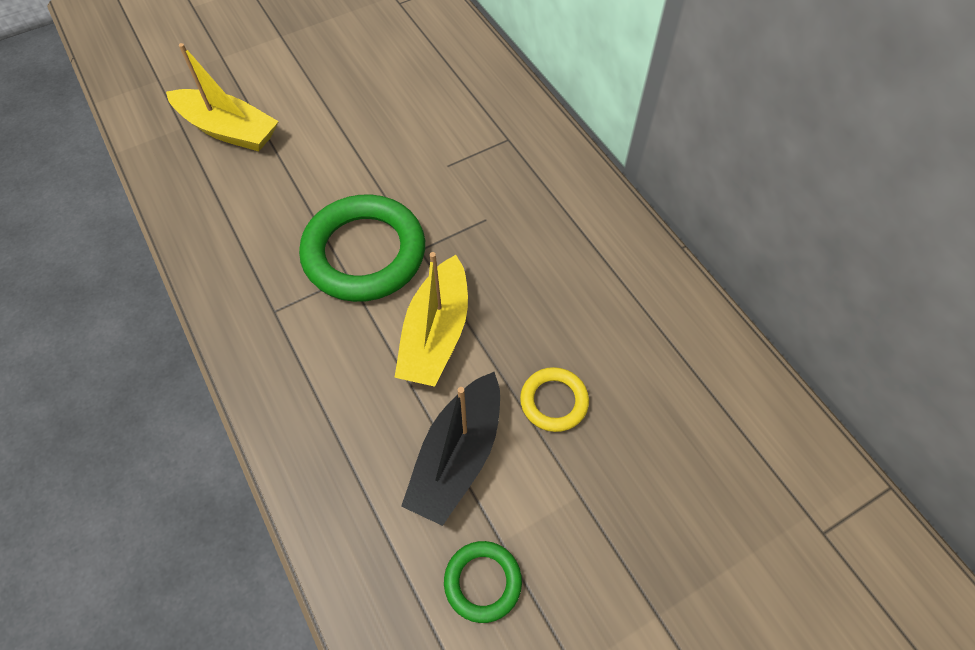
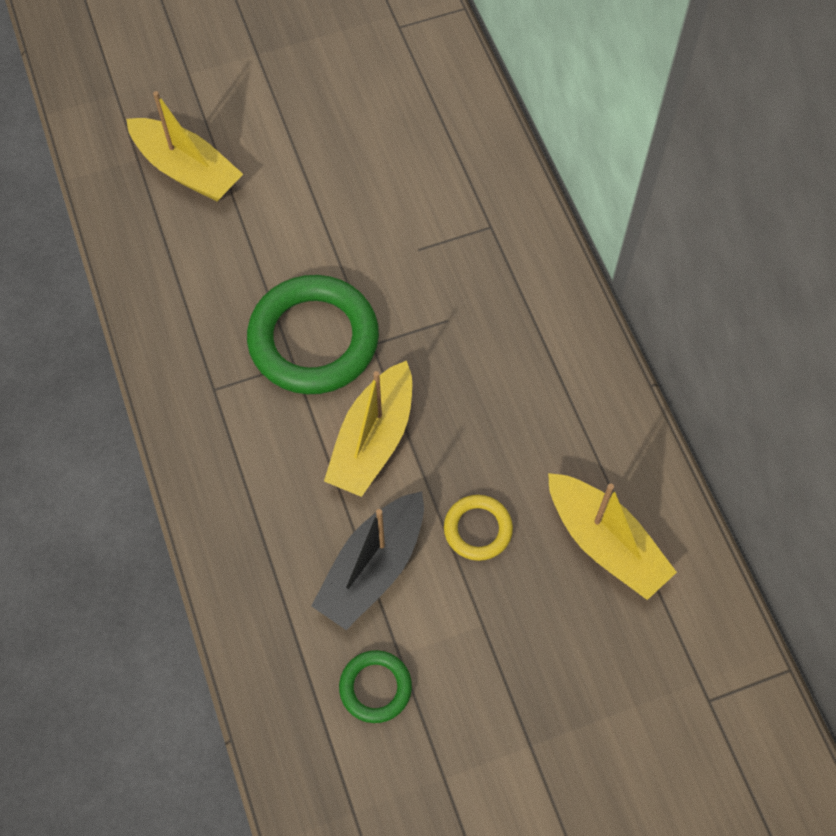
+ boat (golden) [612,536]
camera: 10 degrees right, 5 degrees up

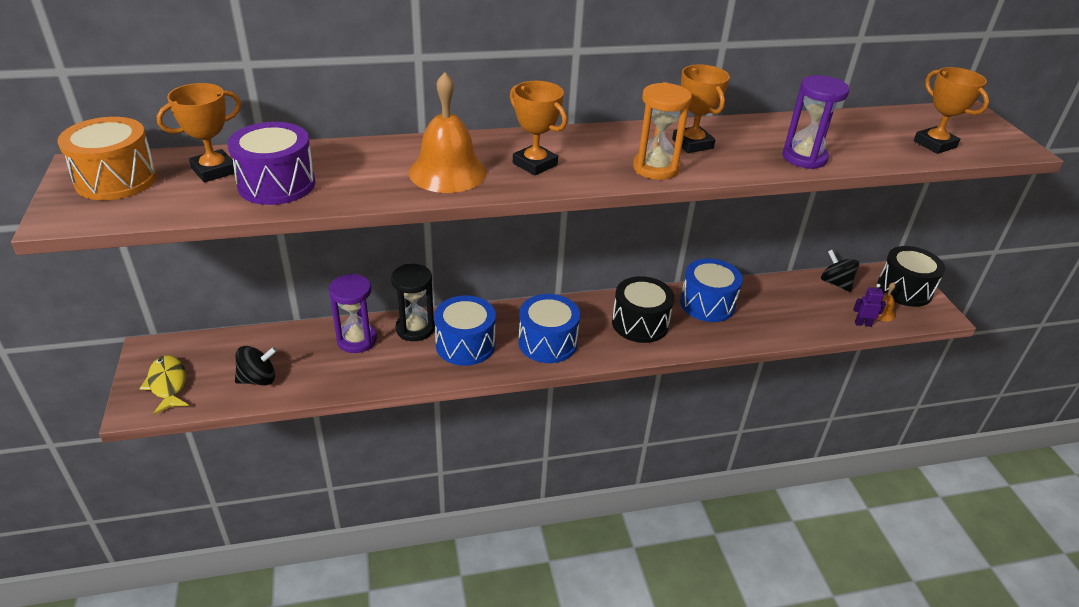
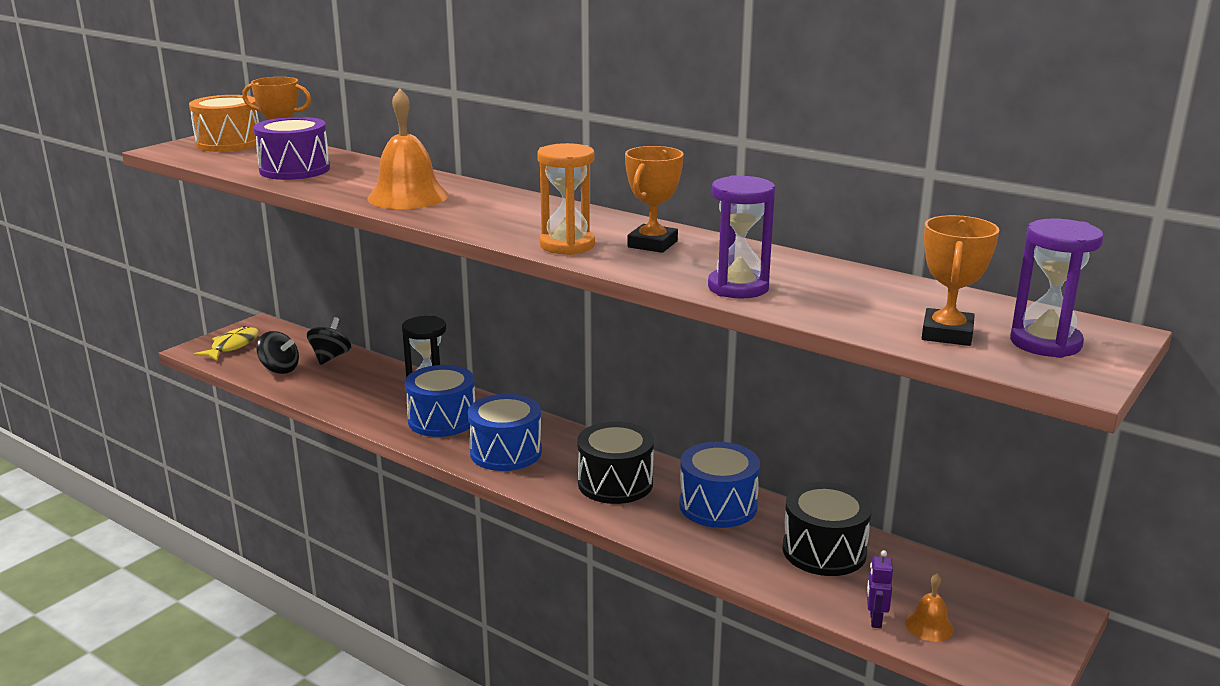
- trophy (orange-coloured) [538,128]
~ drum (ebony) [911,276] to [827,529]
~ toy top (ebony) [840,271] to [329,341]
~ sandglass (purple) [353,313] to [1057,288]
~ toy robot (purple) [869,305] = [880,589] 135 degrees counterclockwise
camera: 50 degrees right, 15 degrees down

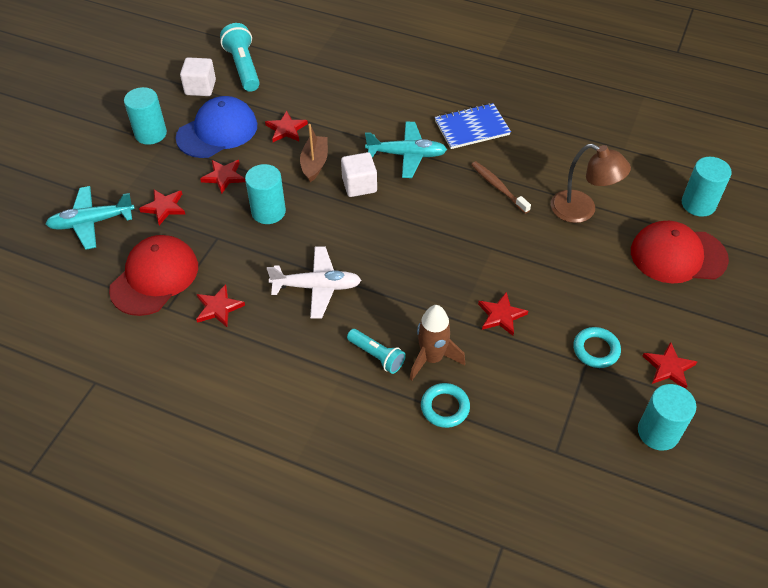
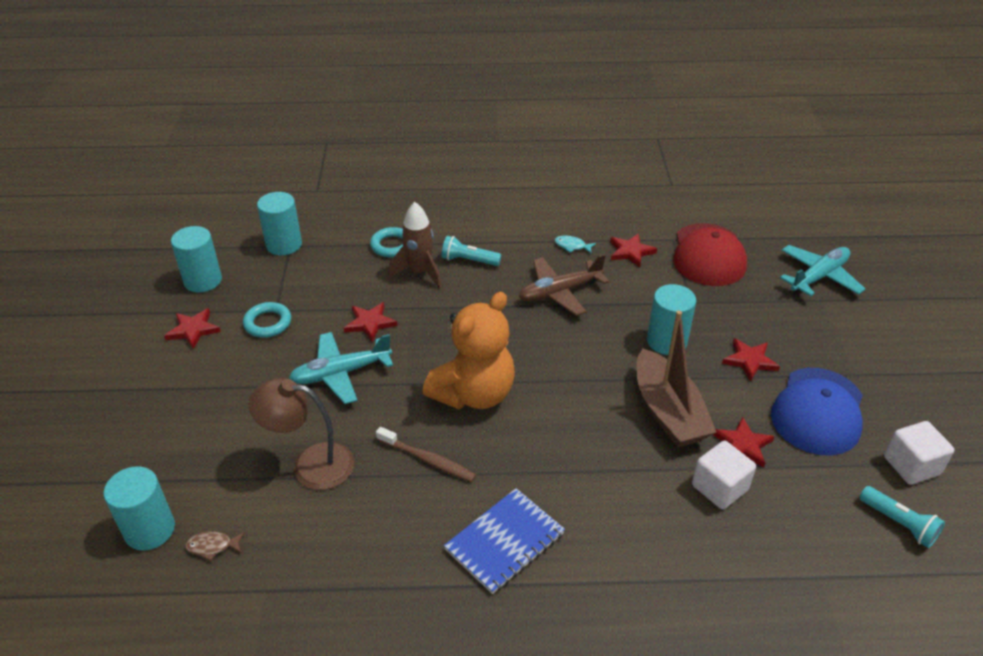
~ torch (teal) [240,57] = [902,517] x0.63
~ cylinder (teal) [145,116] to [279,223]
~ aeroplane (teal) [406,149] to [341,368]
~ boat (brown) [314,153] = [676,379] x1.59
~ cube (snow-white) [359,174] to [724,475]
- five-pointed star (scarlet) [162,208]
- peaked cap (scarlet) [680,252]
~ aeroplane (snow-white) [314,282] to aeroplane (brown) [564,285]
+ fish (teal) [575,245]
+ teddy (orange-coloured) [468,350]
+ fish (brown) [215,546]
camera: 155 degrees right, 10 degrees down

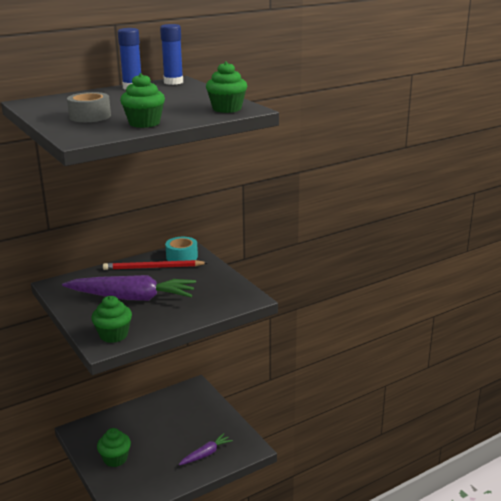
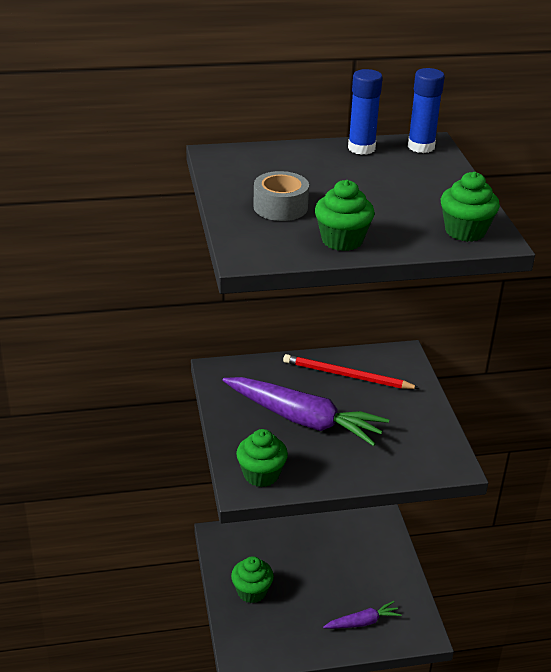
- tape (teal) [181,249]
camera: 20 degrees right, 10 degrees up

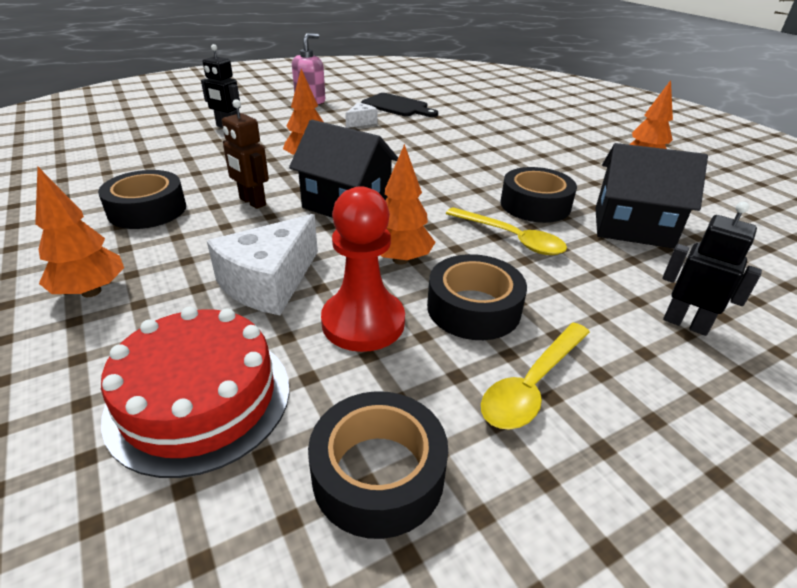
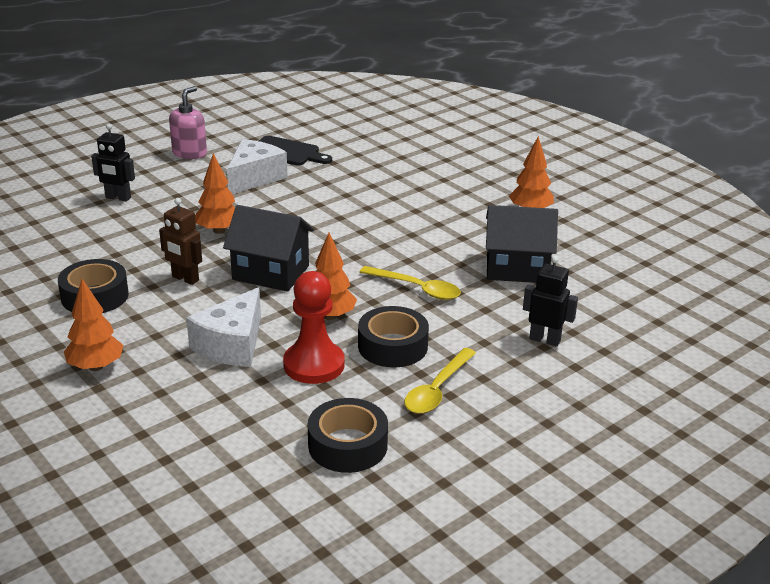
~ cheese (snow-white) [361,115] = [257,166] x1.90
- tape (ebony) [538,195]
- gateau (scarlet) [195,392]
camera: 10 degrees left, 5 degrees down

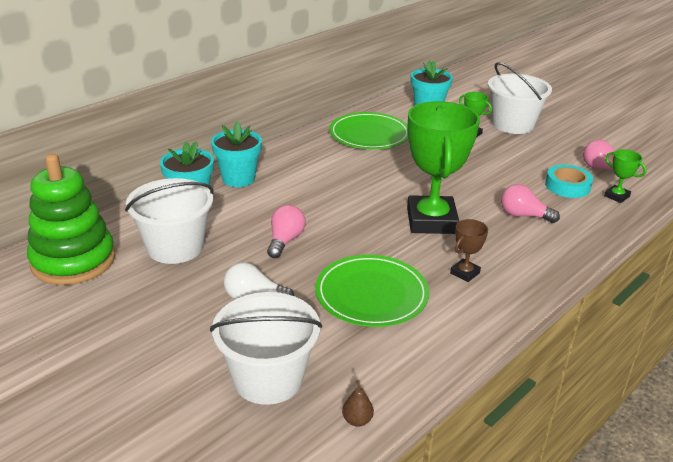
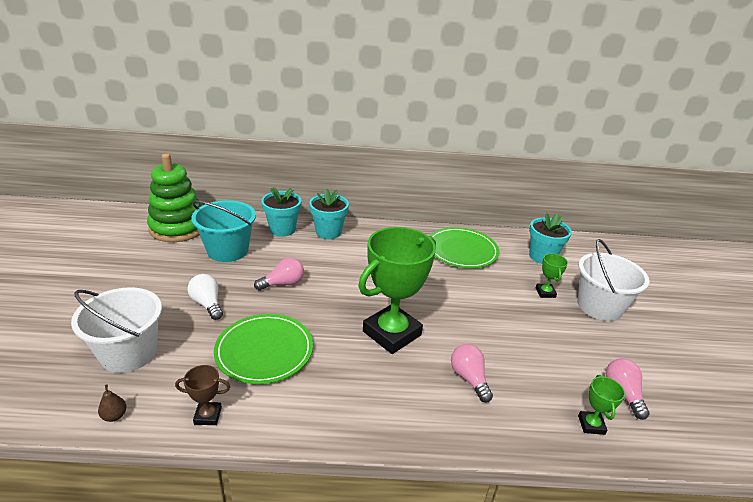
- tape (teal) [569,181]
~ pail (snow-white) [169,221] to pail (teal) [223,231]
~ trophy (brown) [469,250] to [202,395]
camera: 45 degrees right, 0 degrees up

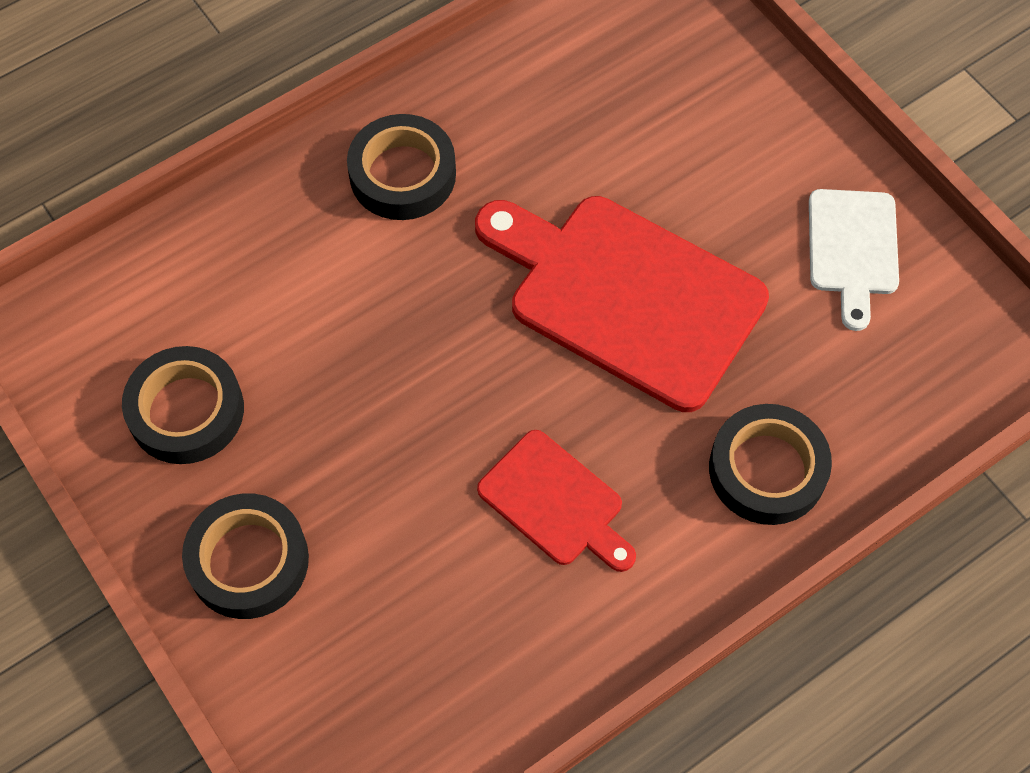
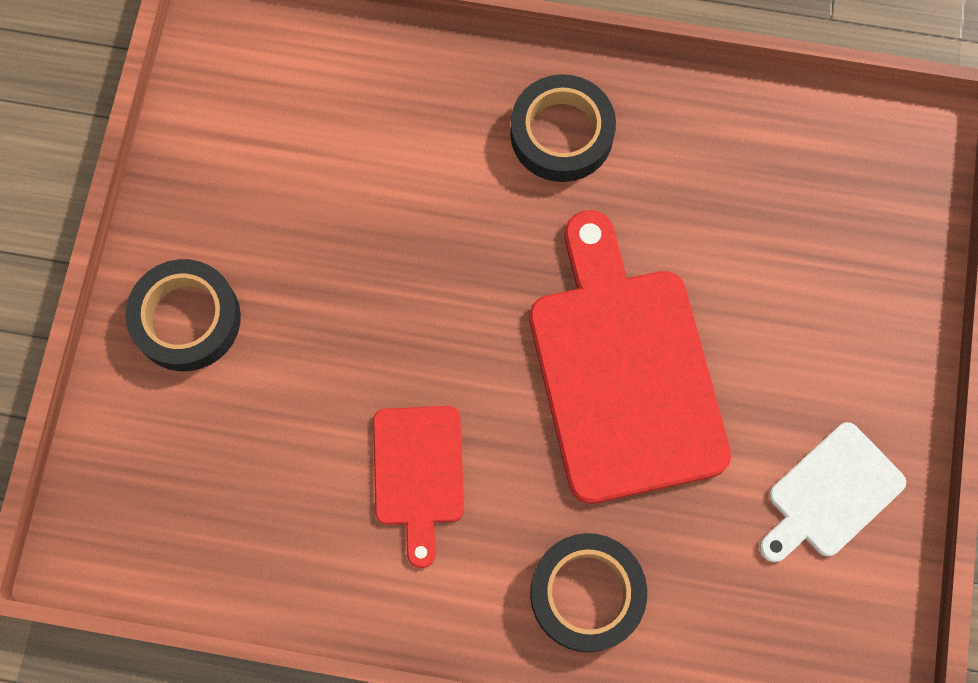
- tape (ebony) [183,405]
camera: 45 degrees right, 10 degrees up

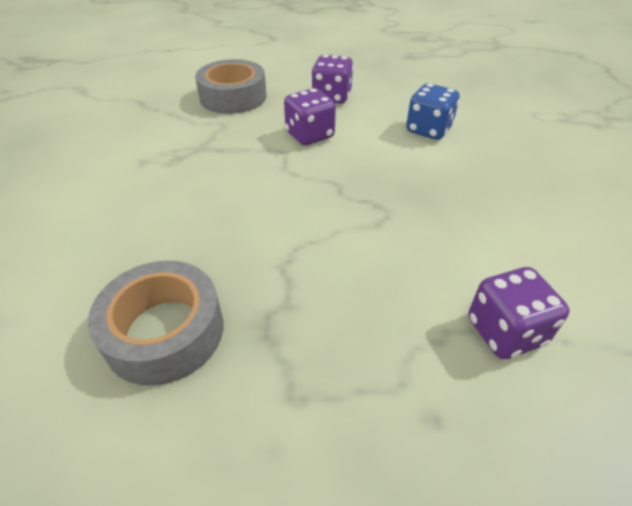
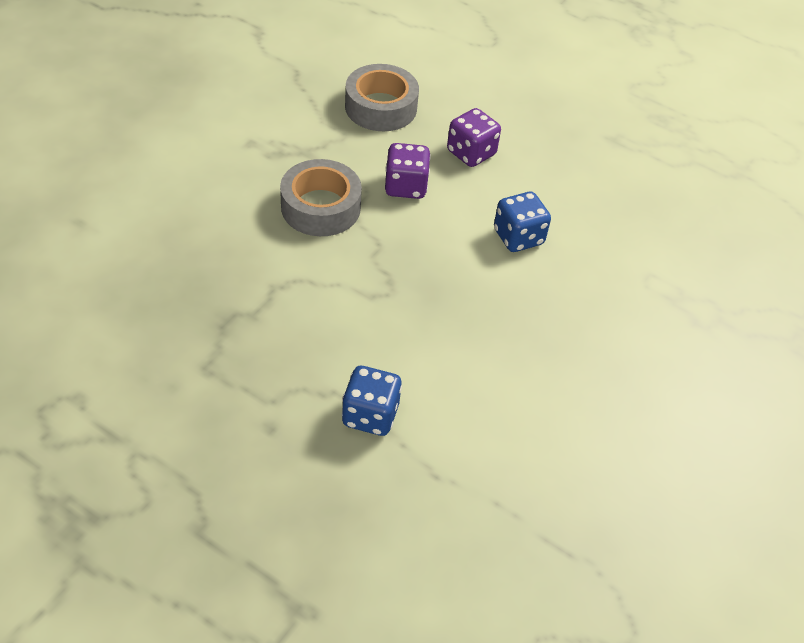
~ tape (ash-grey) [155,323] to [321,197]
~ dice (purple) [519,313] to dice (blue) [372,401]
camera: 30 degrees right, 5 degrees up

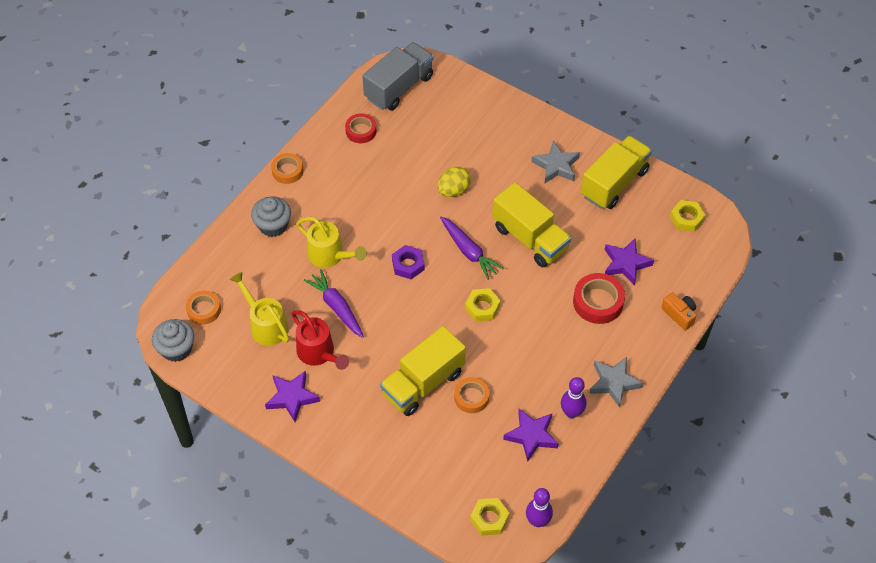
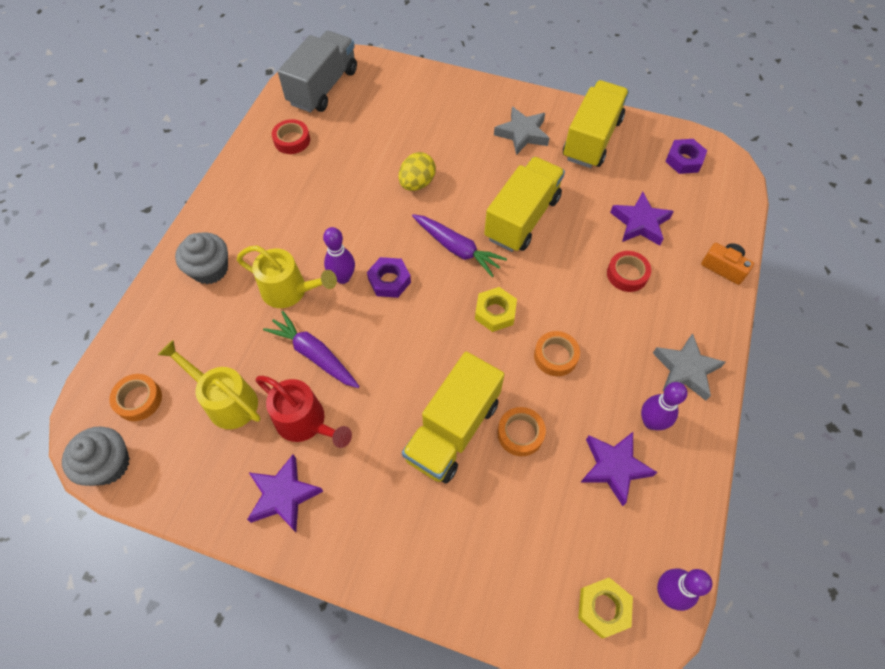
~ tape (orange-coloured) [287,168] to [557,353]
~ lorry (golden) [531,224] = [524,204] 90 degrees counterclockwise
~ nut (golden) [688,216] to nut (purple) [686,156]
~ tape (scarlet) [599,298] = [629,271] x0.67
+ tenpin (purple) [339,255]
camera: 15 degrees left, 5 degrees up

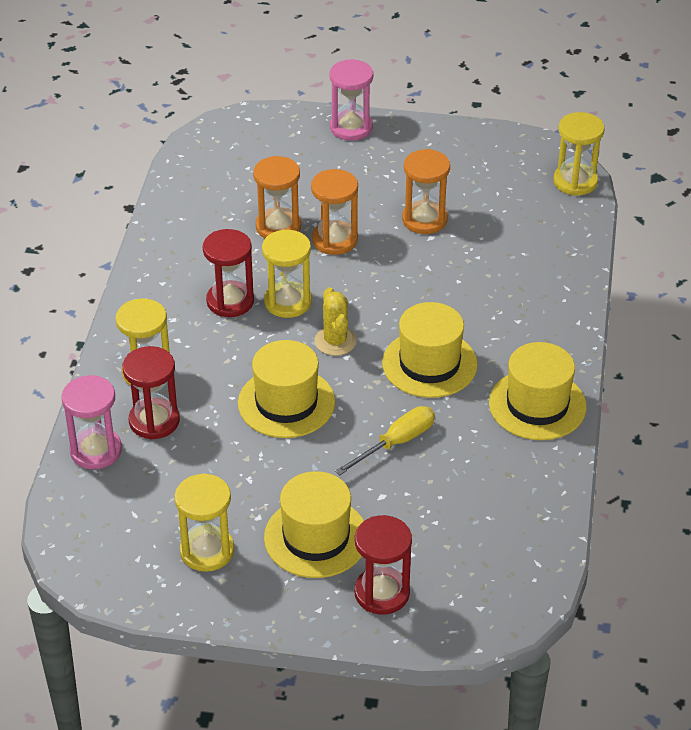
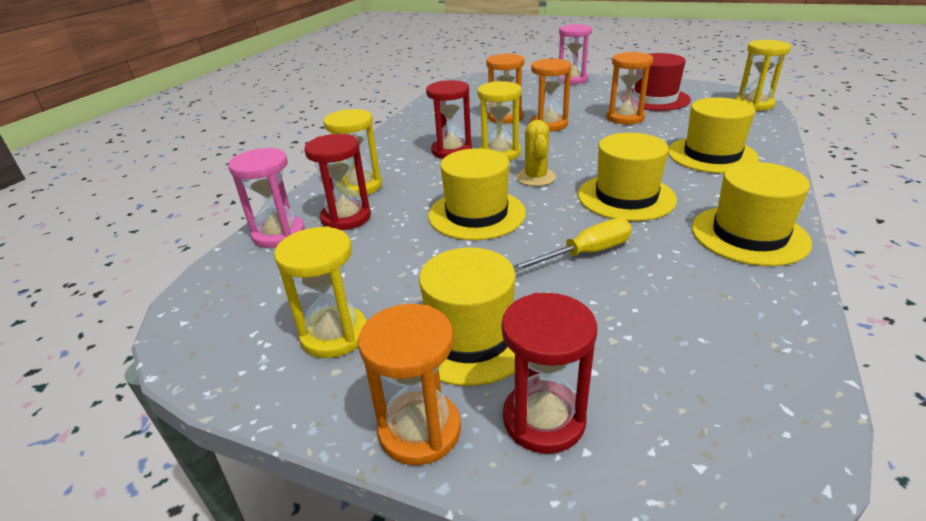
+ tall hat (scarlet) [656,82]
+ tall hat (golden) [713,135]
+ sandglass (orange-coloured) [409,384]
camera: 15 degrees right, 10 degrees down

